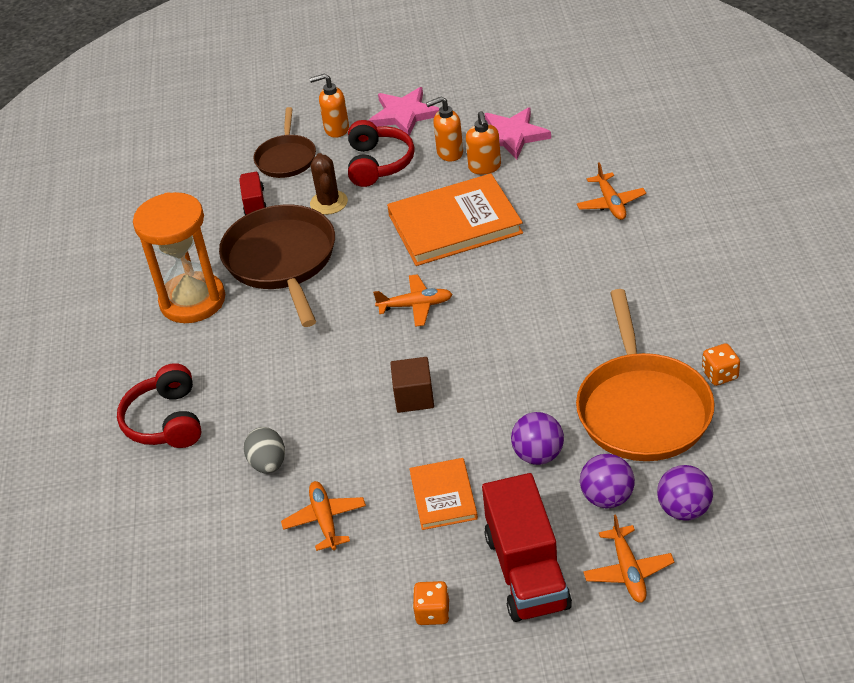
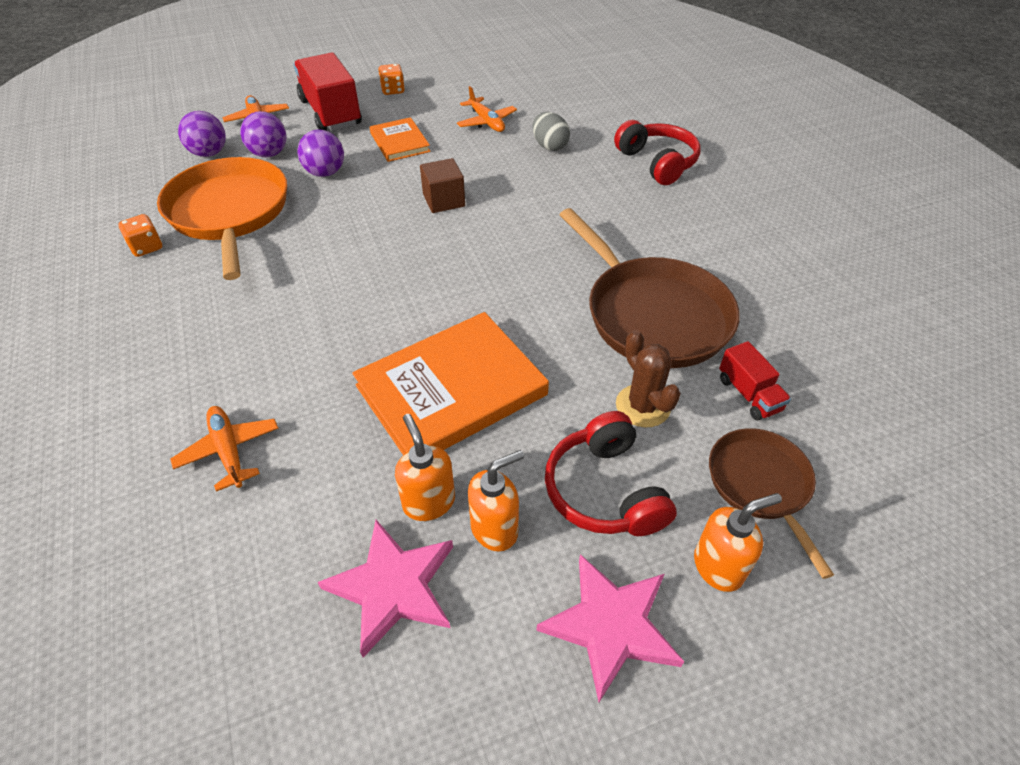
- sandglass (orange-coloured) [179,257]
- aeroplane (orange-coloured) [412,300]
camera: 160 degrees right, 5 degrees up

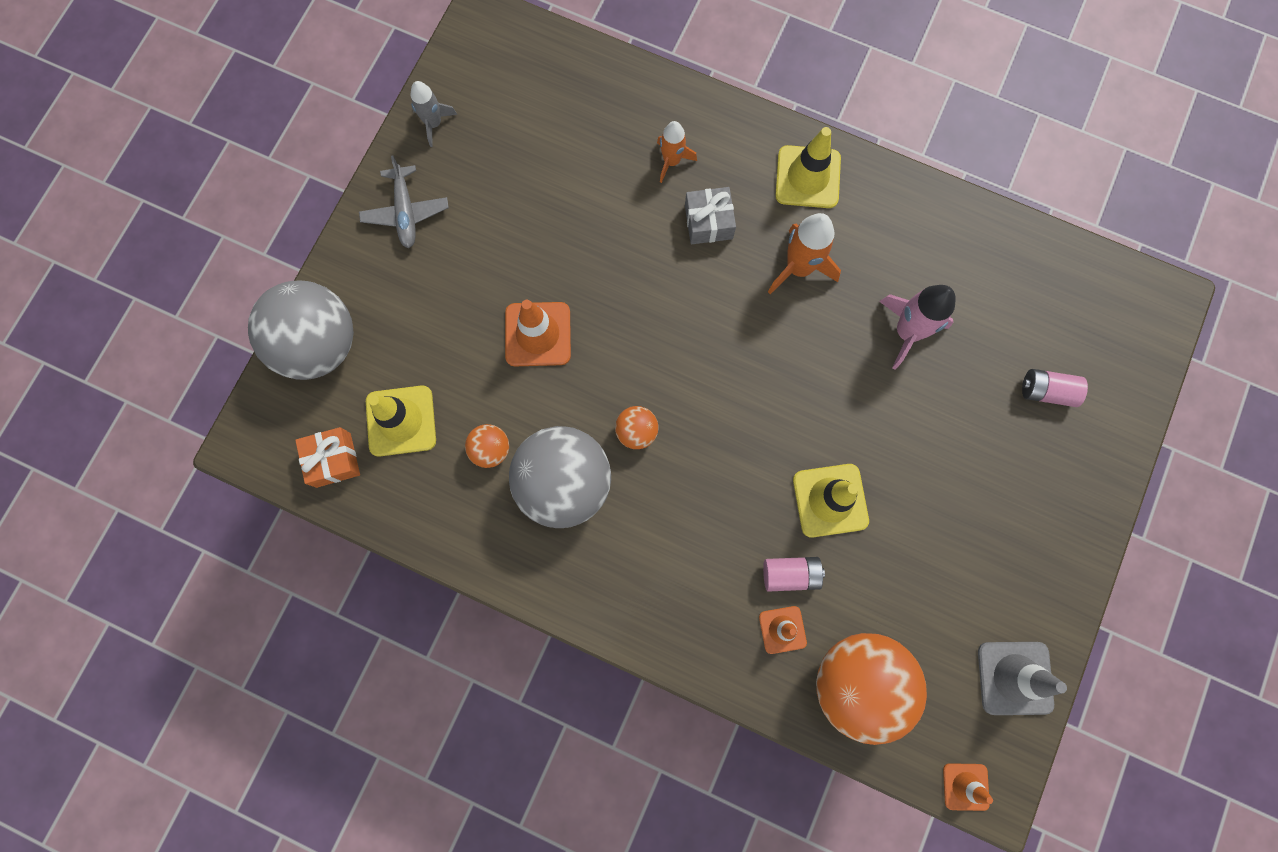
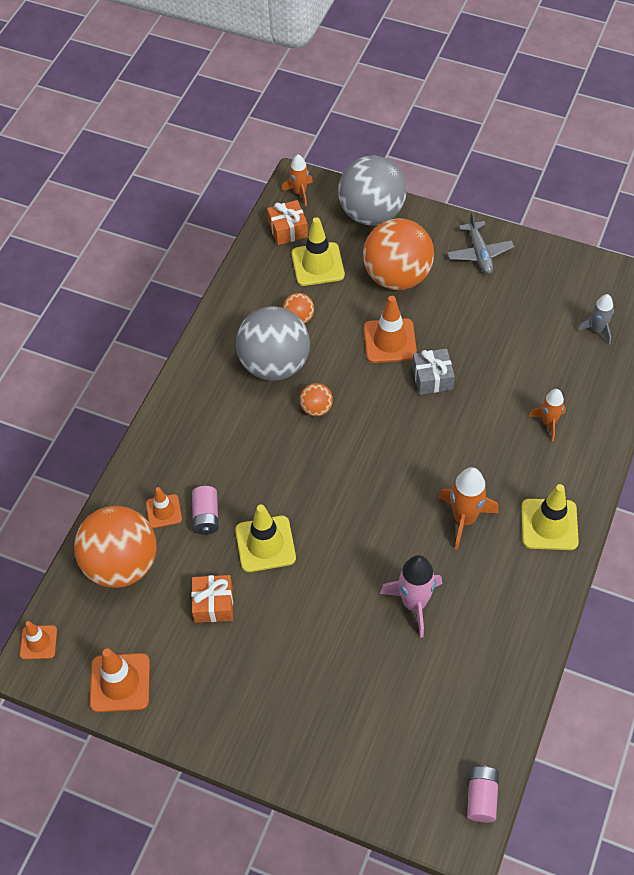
~ rocket (ash-grey) [434,114] to [595,319]
~ aeroplane (ash-grey) [404,202] = [480,243] 90 degrees counterclockwise
~ gift (ash-grey) [710,215] to [433,372]
~ power cell (rose-pink) [1055,388] to [483,794]
~ traffic cone (ash-grey) [1022,678] to traffic cone (orange-coloured) [120,680]
+ rocket (orange-coloured) [297,180]
+ play ball (orange-coloured) [398,254]
+ gift (orange-coloured) [212,599]
camera: 90 degrees right, 20 degrees down

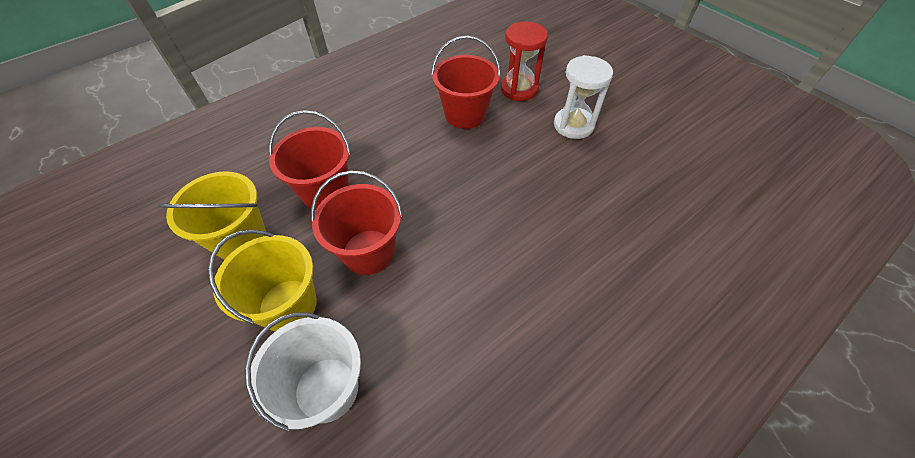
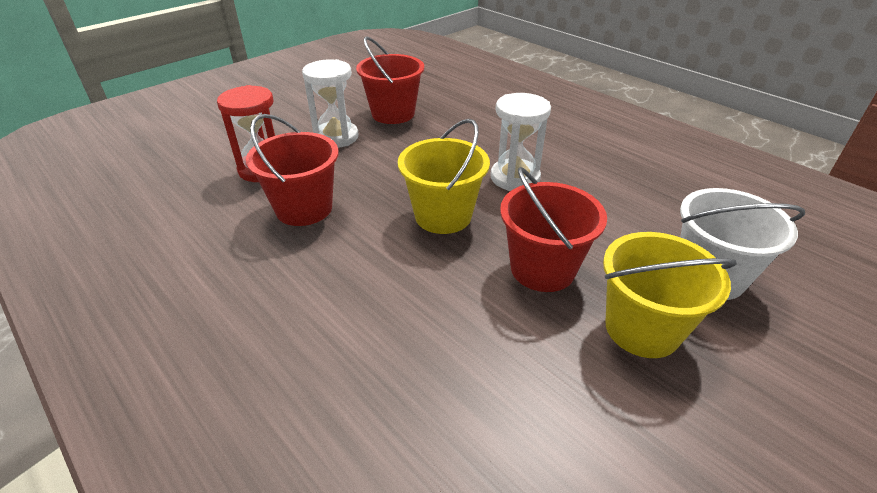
~ pail (scarlet) [310,160] to [390,80]
~ pail (golden) [212,215] to [444,176]
+ sandglass (snow-white) [520,142]
camera: 95 degrees left, 15 degrees down

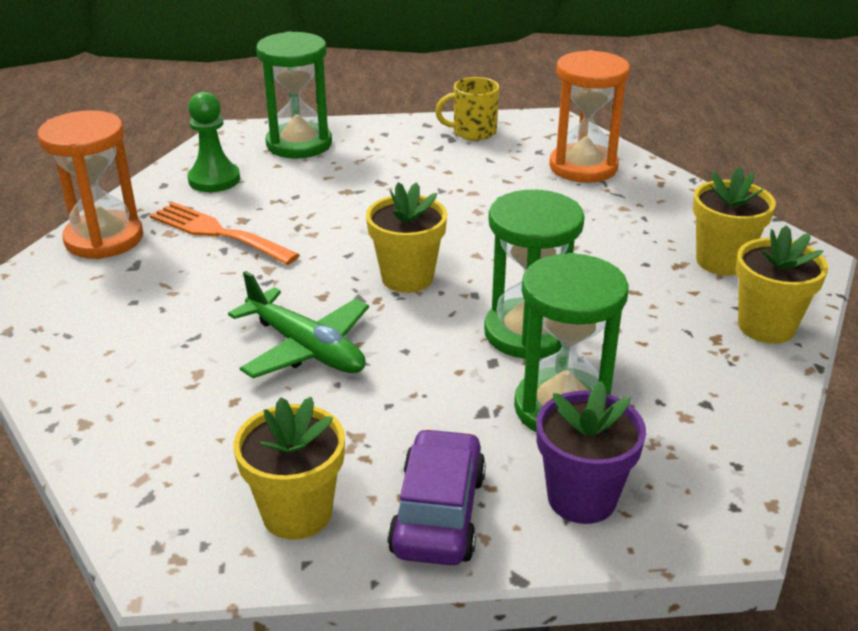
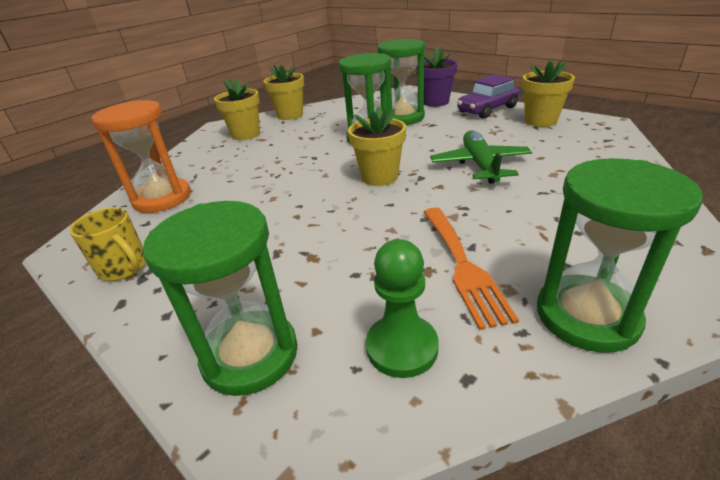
~ sandglass (orange-coloured) [90,185] to sandglass (leaf-green) [620,255]
camera: 130 degrees left, 0 degrees up

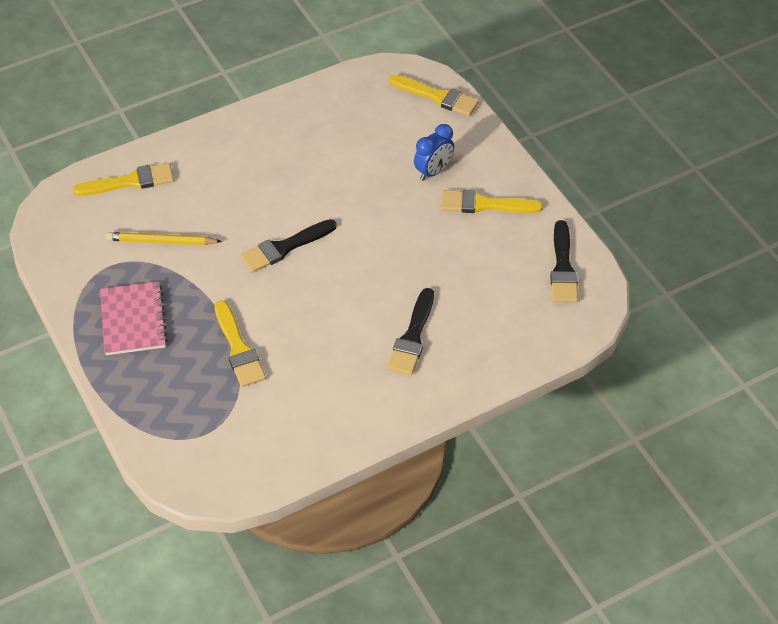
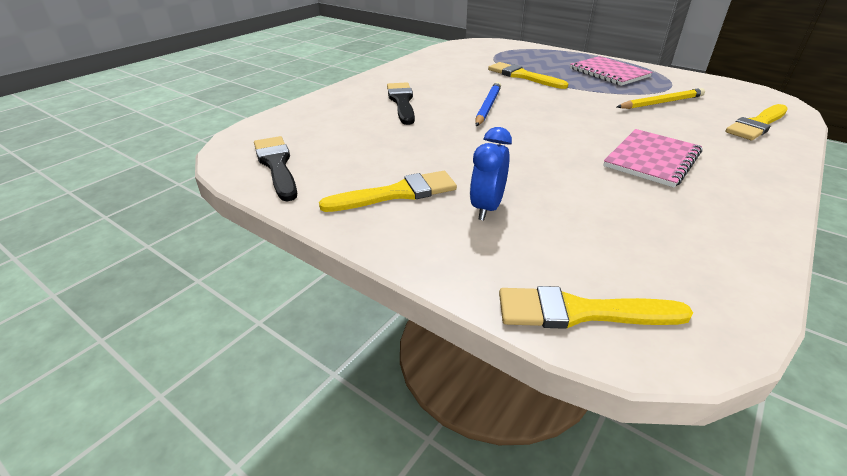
- paintbrush (ebony) [288,246]
+ lead pencil (blue) [488,104]
+ notepad (rose-pink) [652,158]
camera: 155 degrees right, 15 degrees down

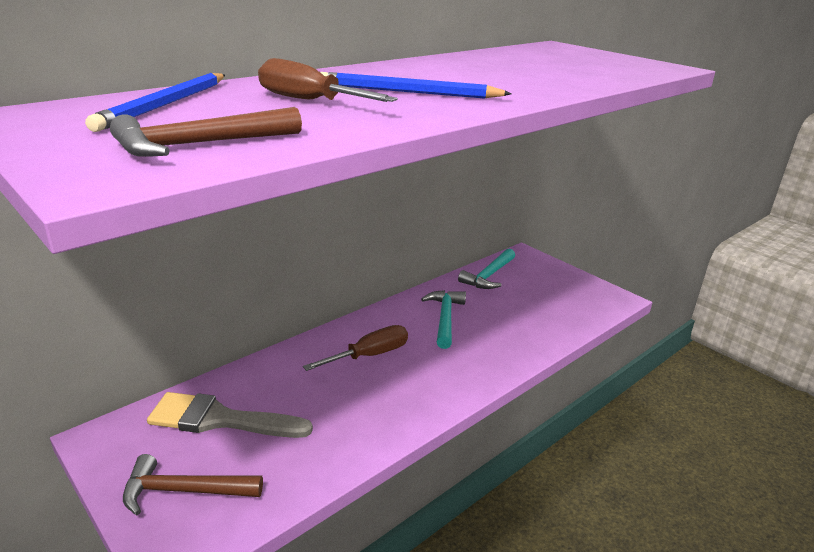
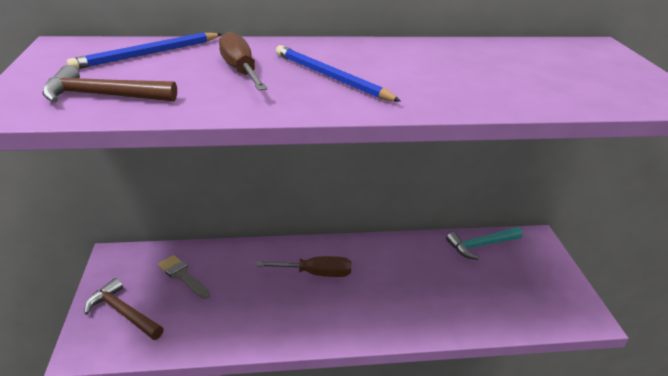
- claw hammer (teal) [443,319]
~ paintbrush (ash-grey) [230,415] = [184,277] x0.62
camera: 35 degrees right, 5 degrees up

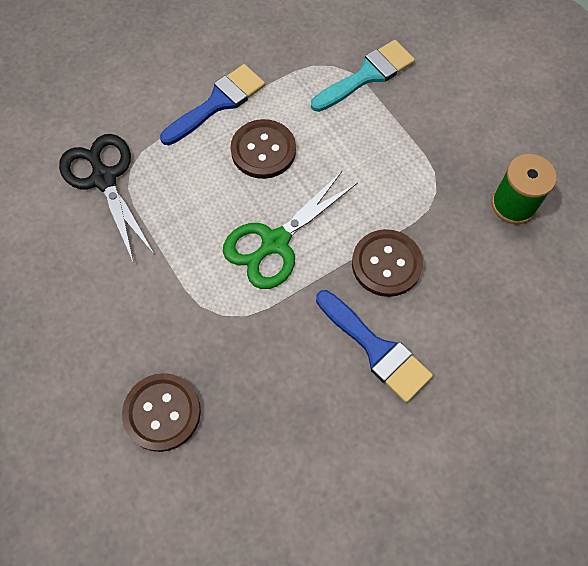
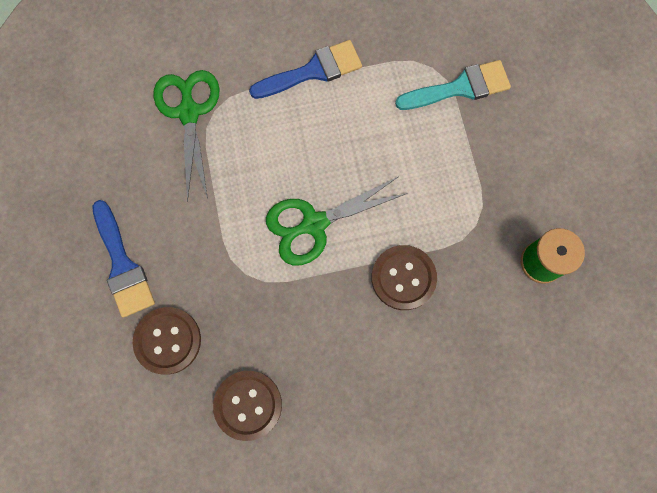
~ button (brown) [263,149] to [247,406]
~ scissors (ebony) [106,198] to scissors (leaf-green) [186,136]
~ paintbrush (blue) [374,346] to [123,259]
camera: 20 degrees right, 10 degrees up

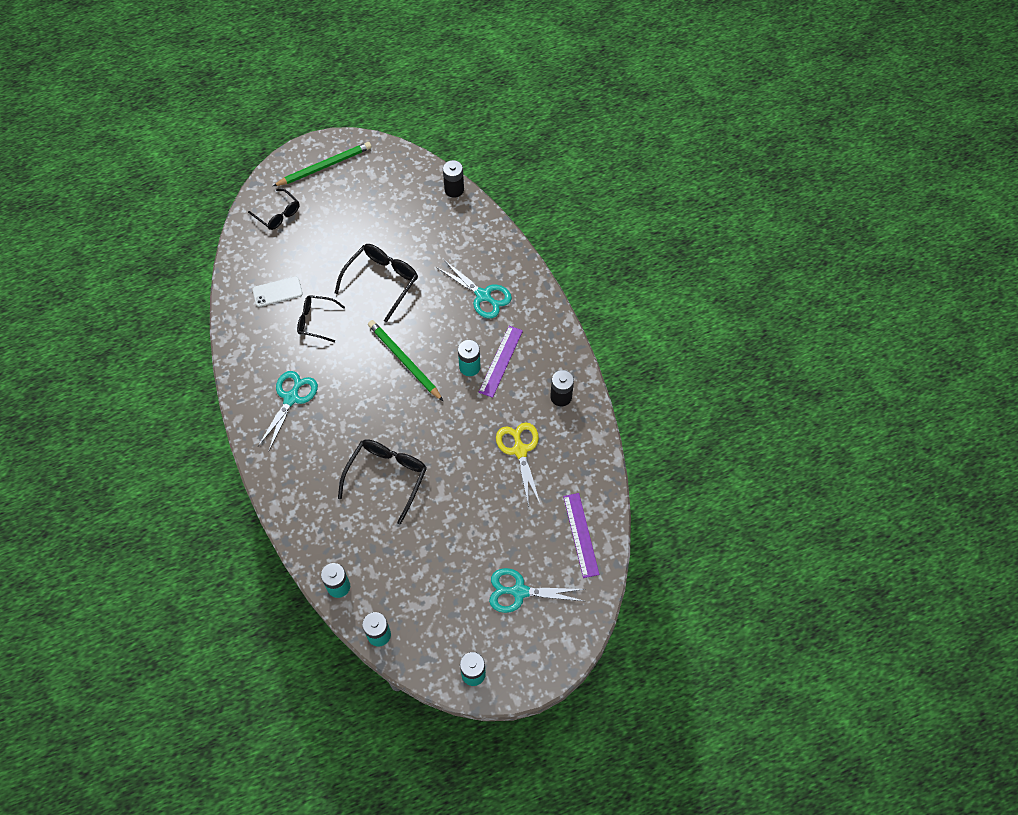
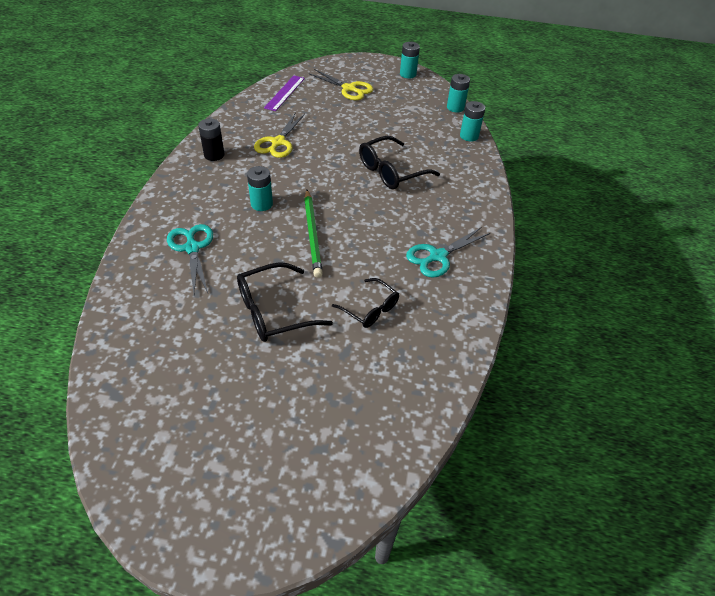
- lead pencil (leaf-green) [322,164]
- power cell (ebony) [453,179]
- eyeglasses (ebony) [273,209]
- phone (snow-white) [278,292]
- ruler (purple) [501,362]
~ scissors (teal) [537,590] to scissors (golden) [340,84]
camera: 150 degrees left, 15 degrees down

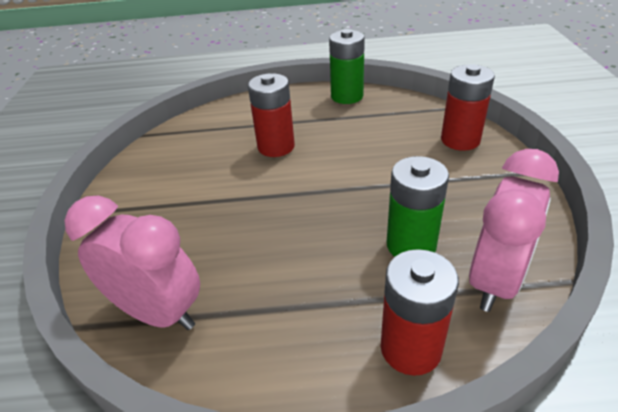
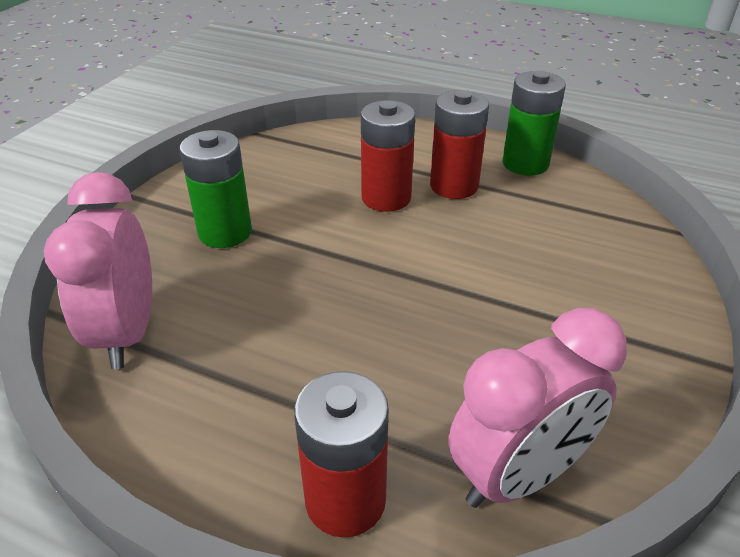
~ power cell (scarlet) [468,107] to [459,144]
~ power cell (leaf-green) [418,206] to [215,189]
~ bedside clock (rose-pink) [132,263] = [98,270] 150 degrees counterclockwise
camera: 25 degrees right, 0 degrees up

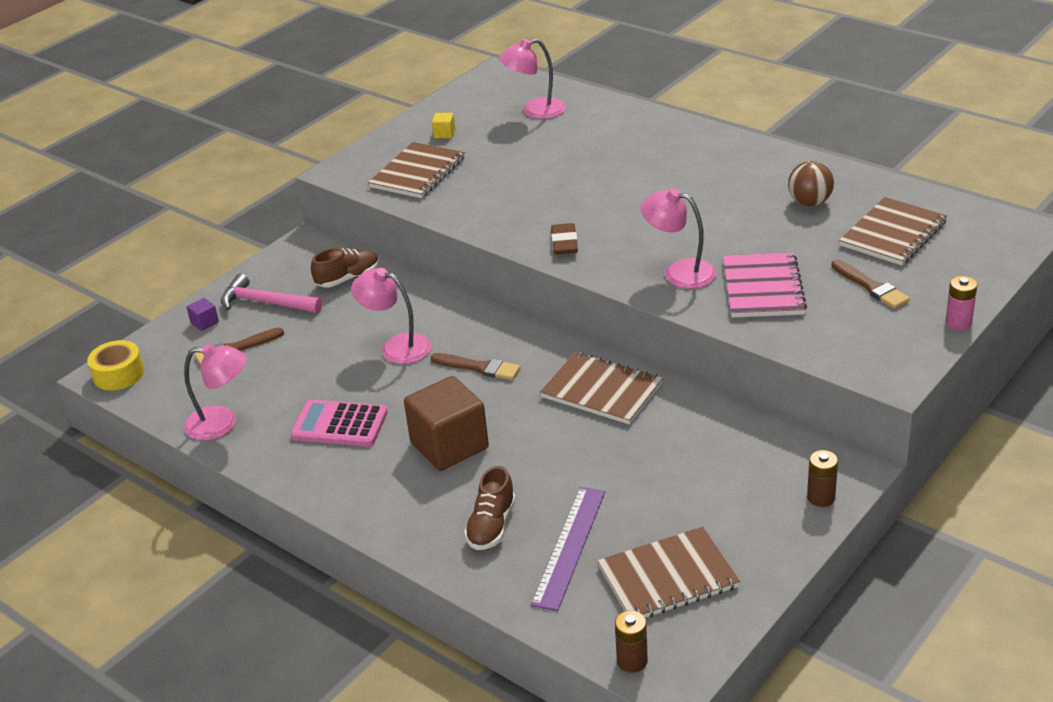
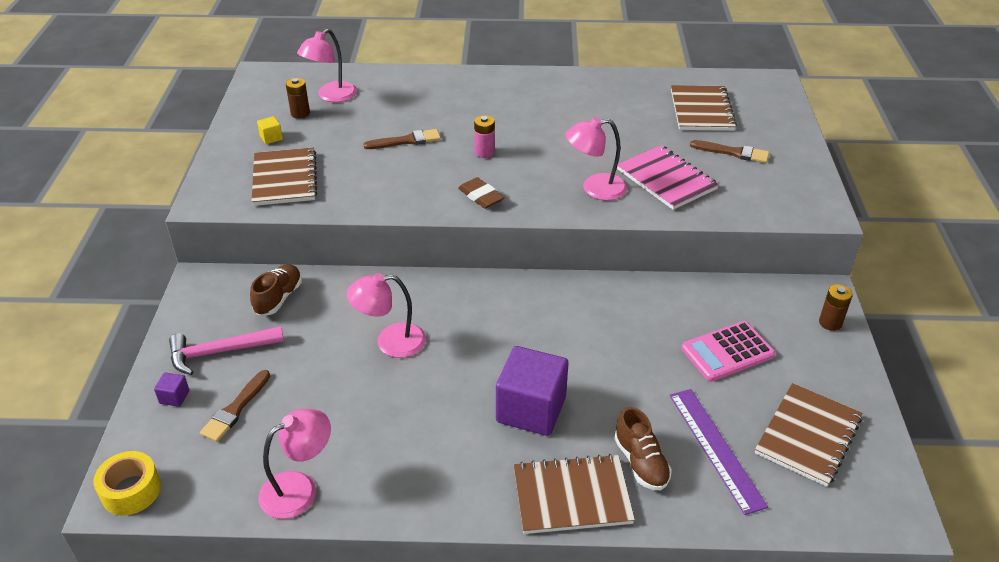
- play ball (brown) [811,183]
~ power cell (rose-pink) [961,303] to [484,136]
~ notepad (brown) [601,388] to [574,494]
~ paintbrush (brown) [475,366] to [402,139]
~ cube (brown) [446,423] to cube (purple) [532,391]
~ adding machine (rose-pink) [339,423] to [728,351]
~ power cell (brown) [631,641] to [298,98]
camera: 40 degrees left, 5 degrees up

